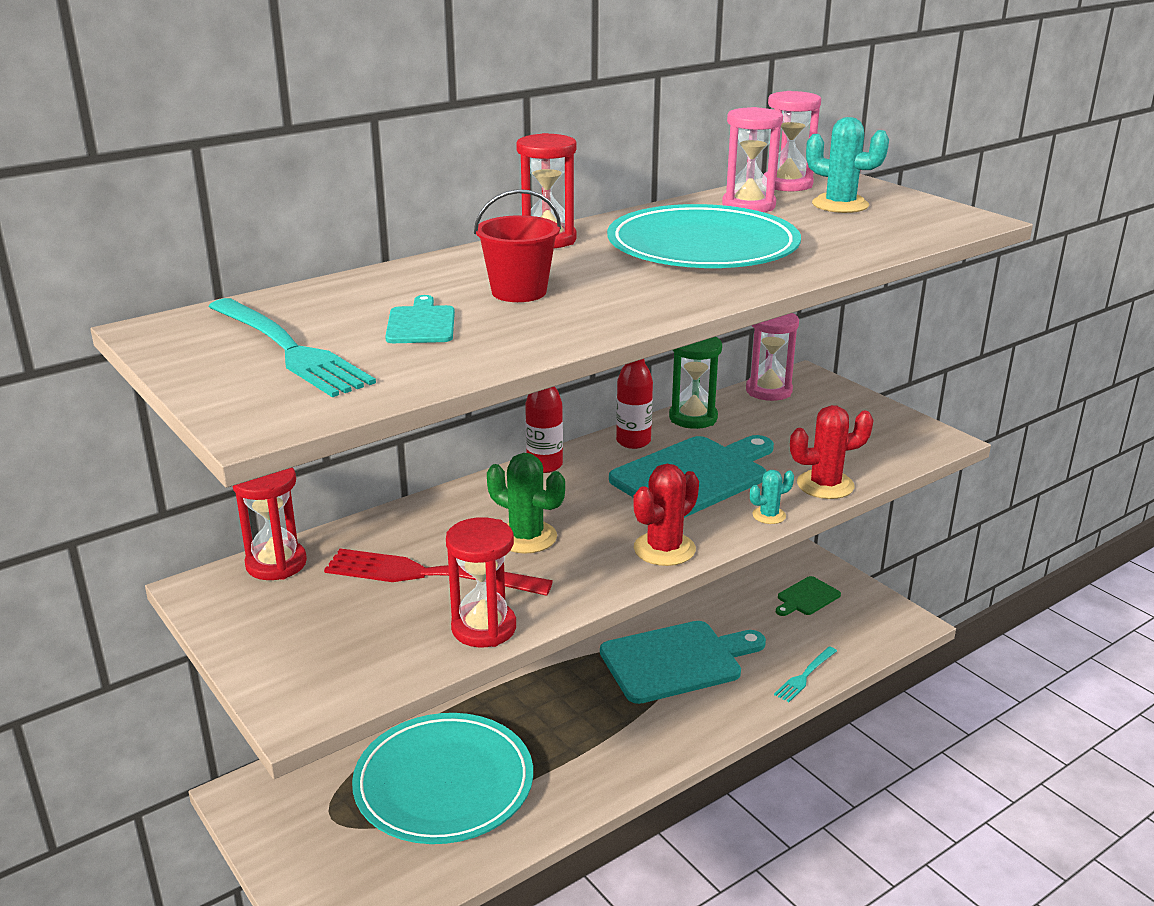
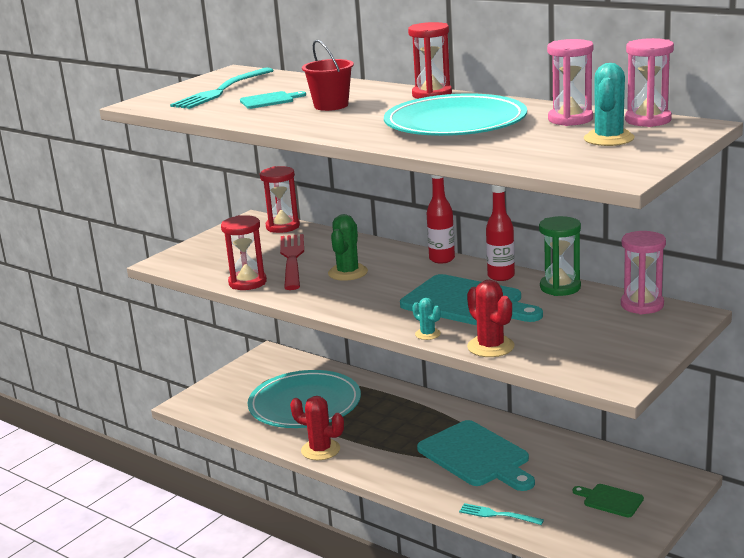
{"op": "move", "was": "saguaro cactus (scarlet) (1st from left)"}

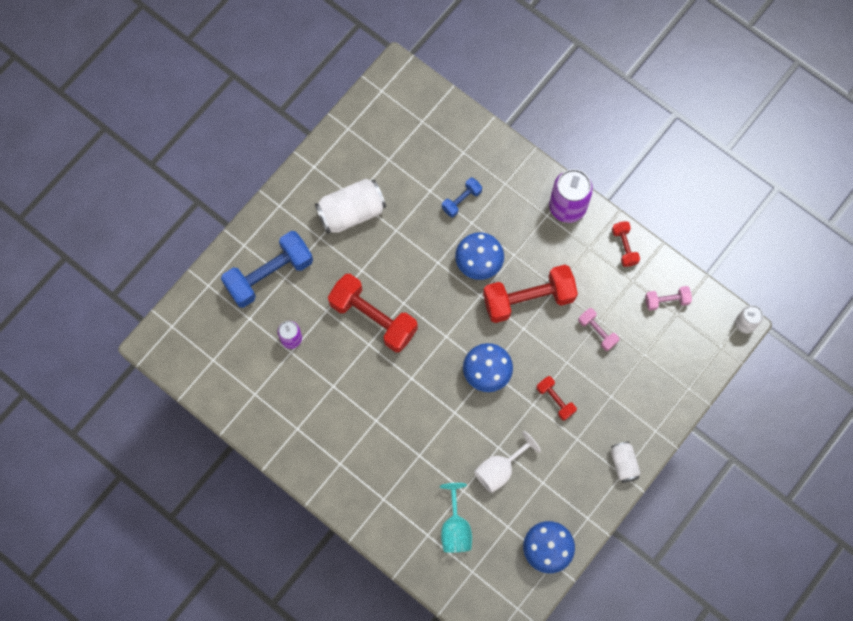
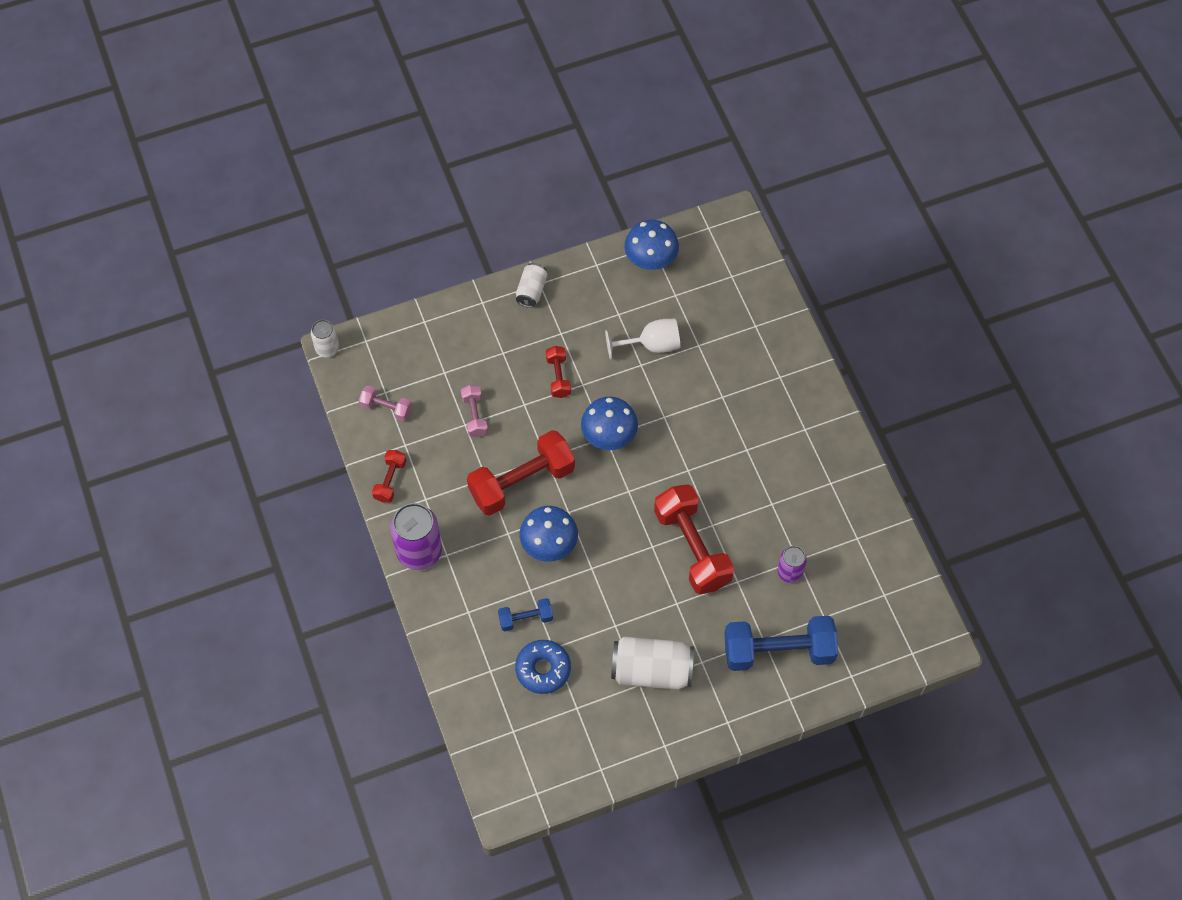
{"op": "delete", "was": "wine glass (turquoise)"}
{"op": "insert", "now": "doughnut (royal blue)"}
{"op": "rotate", "was": "hand weight (scarlet) (2nd from left)", "clockwise": -45}

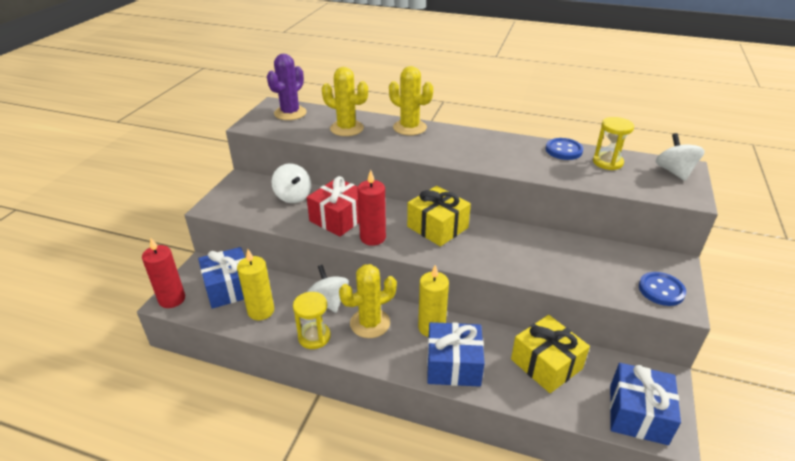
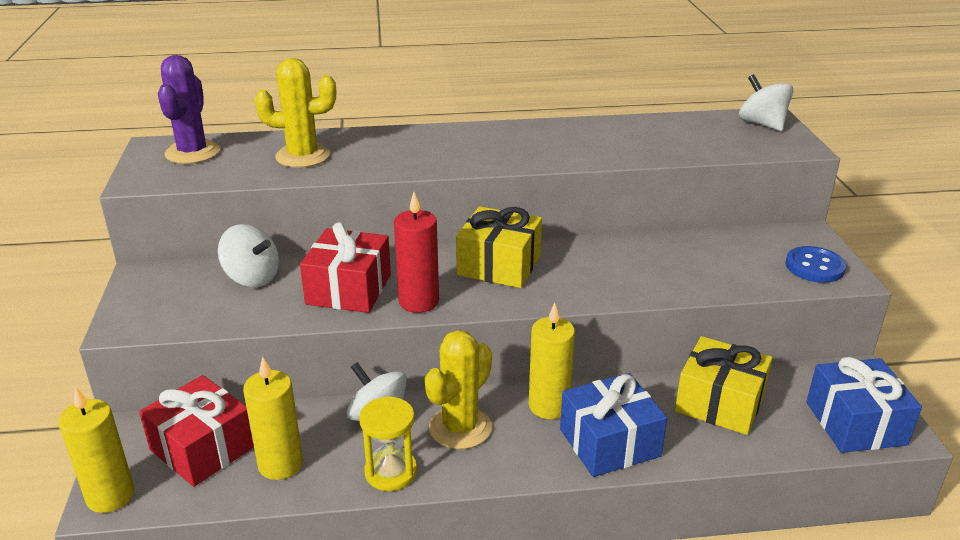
{"op": "delete", "was": "saguaro cactus (yellow) (3rd from left)"}
{"op": "delete", "was": "shirt button (royal blue) (1st from left)"}
{"op": "delete", "was": "sand timer (yellow) (2nd from left)"}
{"op": "recolor", "was": "candle (scarlet) (1st from left)", "now": "candle (yellow) (1st from left)"}
{"op": "recolor", "was": "gift (royal blue) (1st from left)", "now": "gift (scarlet) (1st from left)"}

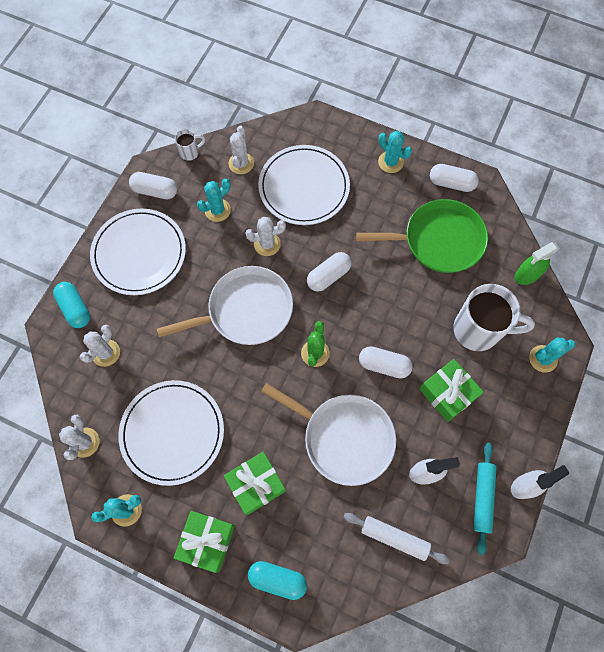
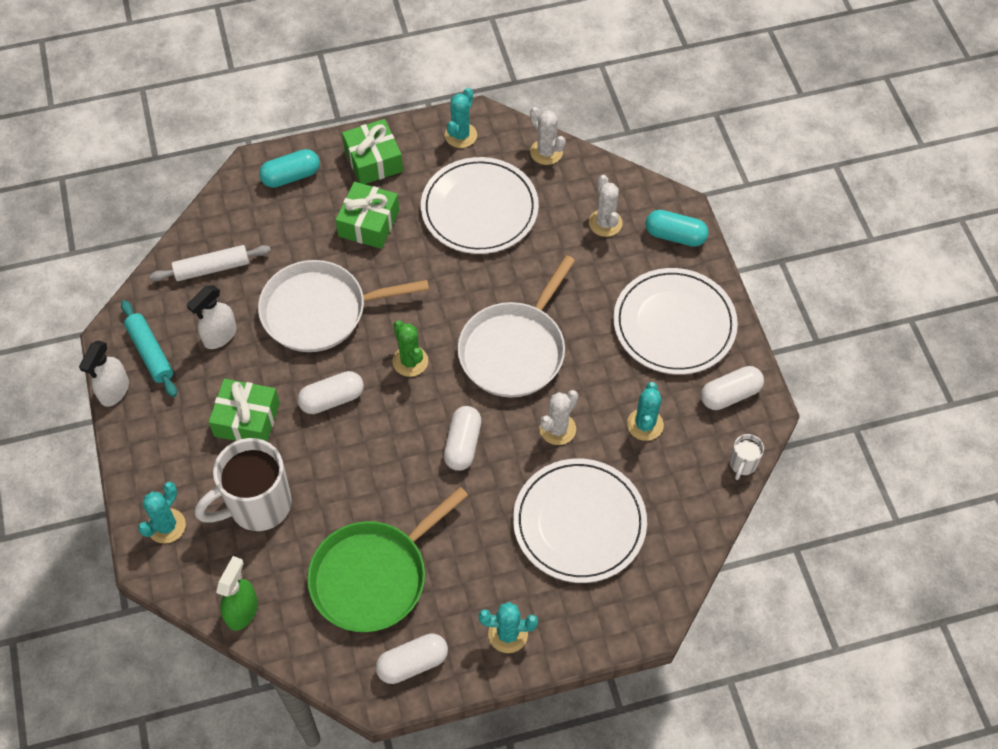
{"op": "delete", "was": "saguaro cactus (snow-white) (3rd from left)"}

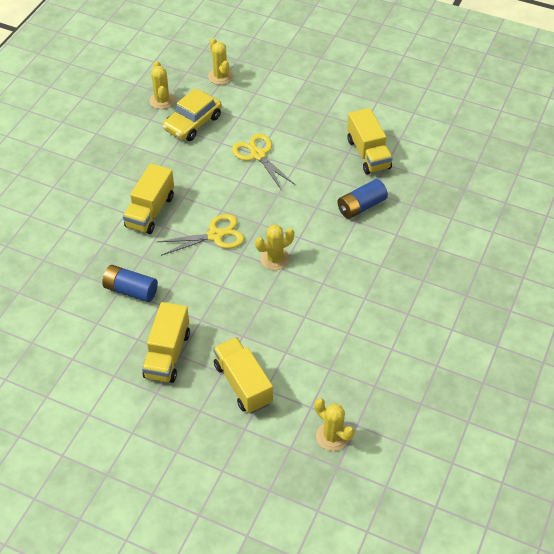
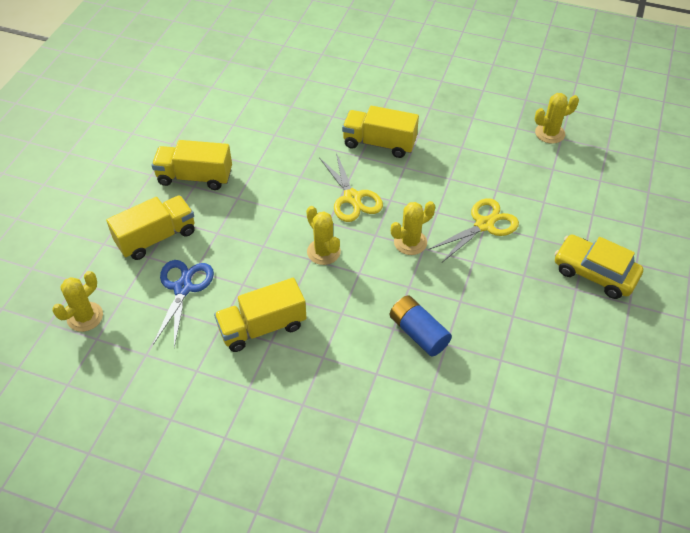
{"op": "delete", "was": "AA battery (royal blue) (1st from left)"}
{"op": "insert", "now": "shears (royal blue)"}
{"op": "move", "was": "automobile (yellow)"}
{"op": "move", "was": "saguaro cactus (yellow) (2nd from left in the first image)", "now": "saguaro cactus (yellow) (3rd from left)"}
{"op": "move", "was": "lorry (yellow) (4th from left in the first image)", "now": "lorry (yellow) (3rd from left)"}

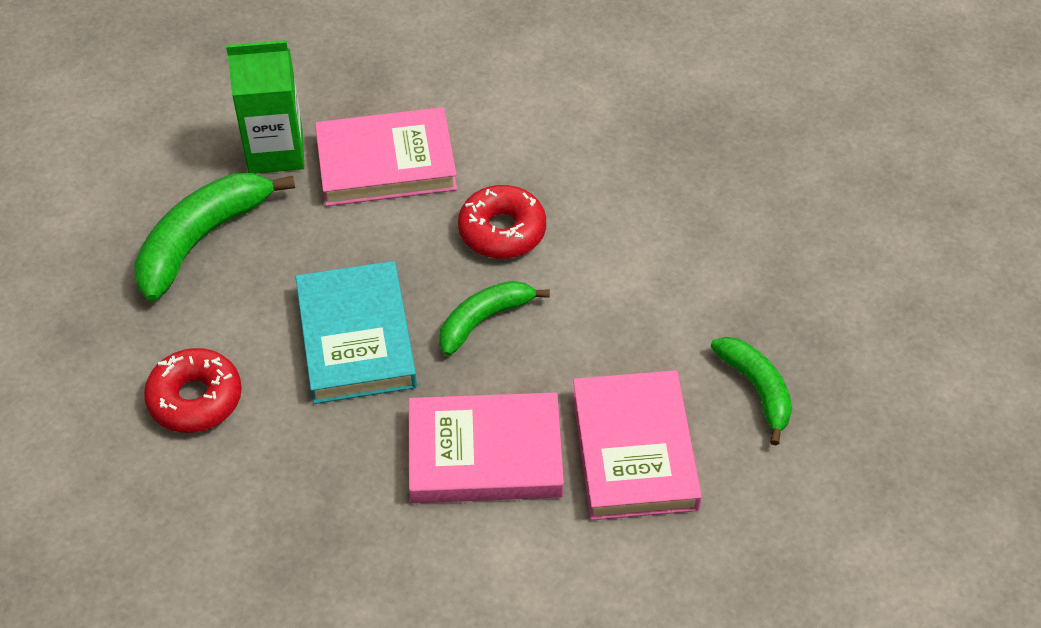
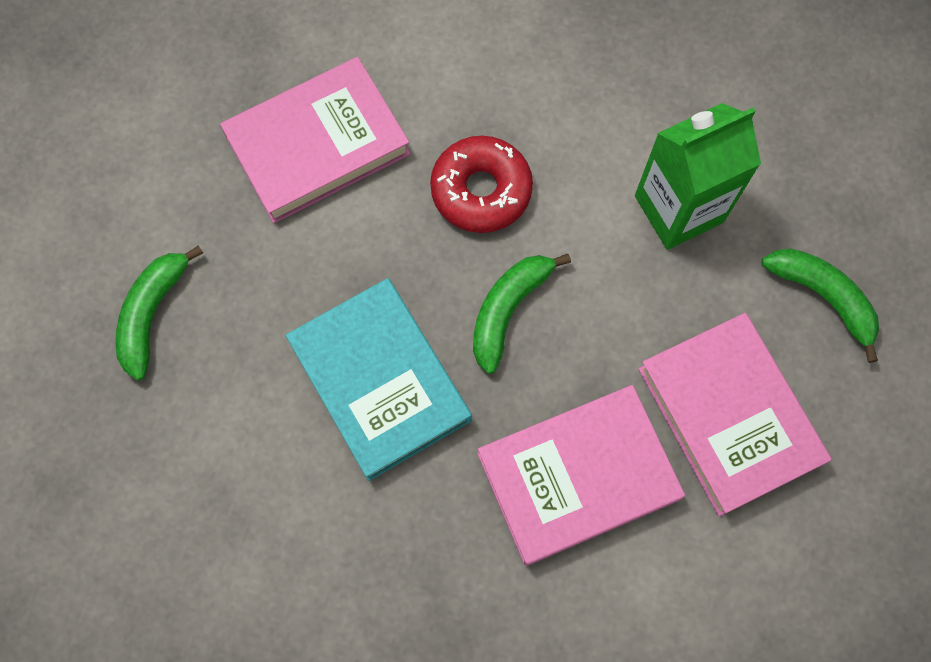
{"op": "delete", "was": "doughnut (scarlet) (1st from left)"}
{"op": "move", "was": "carton (green)"}
{"op": "resize", "was": "banana (green) (1st from left)", "ratio": 0.63}

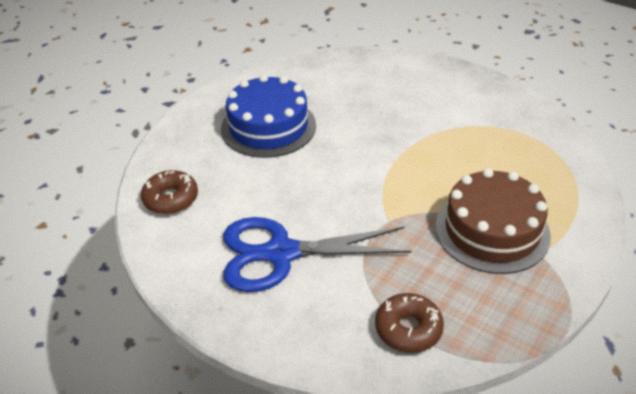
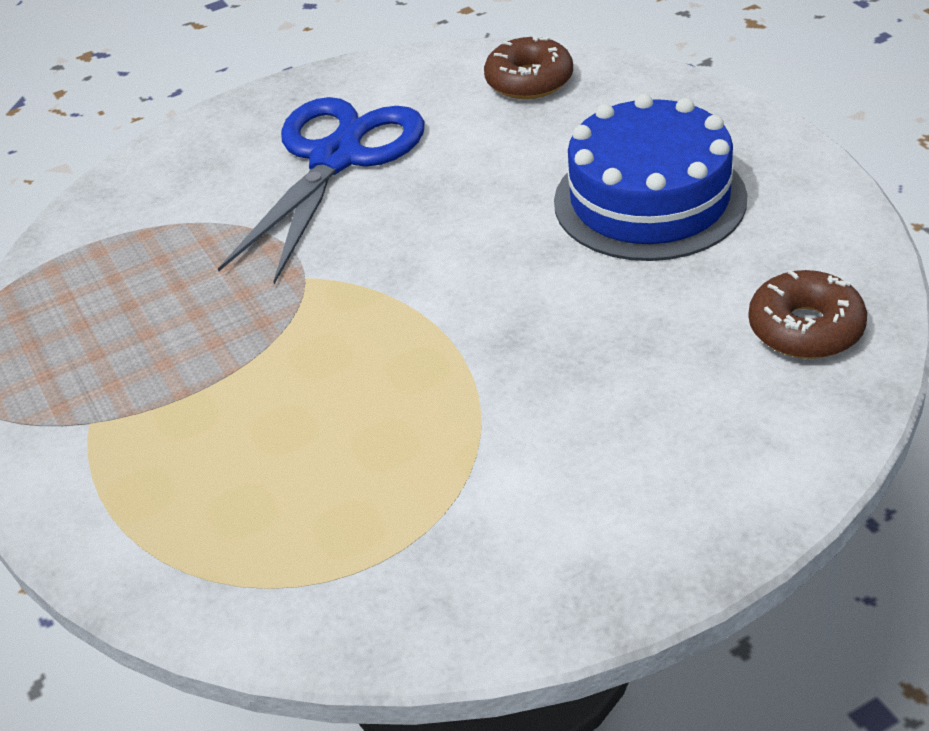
{"op": "delete", "was": "layer cake (brown)"}
{"op": "move", "was": "doughnut (brown) (2nd from left)"}

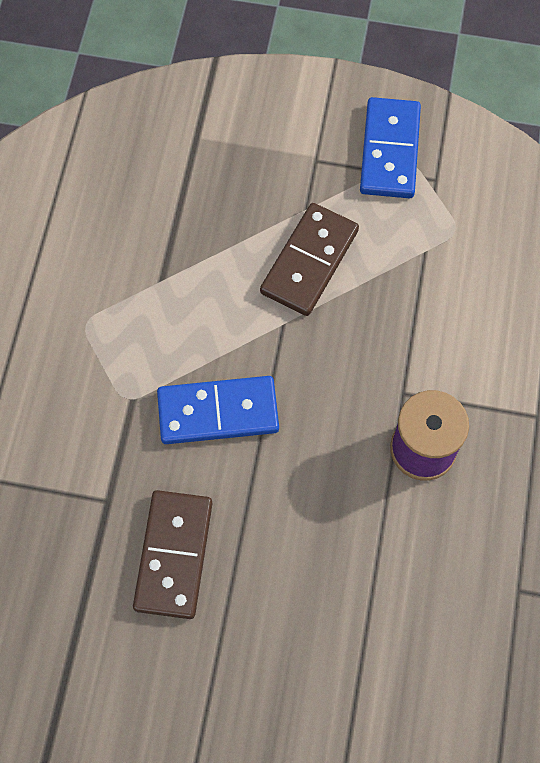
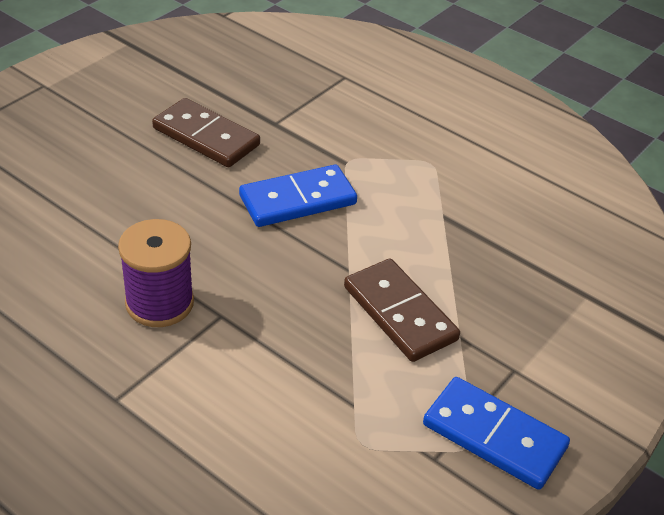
{"op": "rotate", "was": "domino piece (royal blue) (1st from left)", "clockwise": 45}

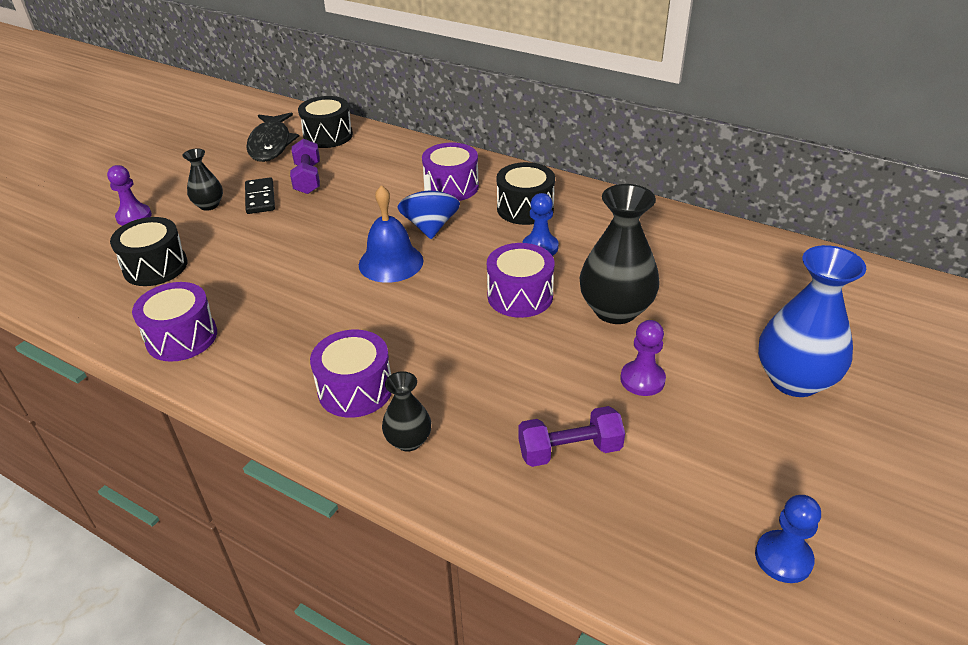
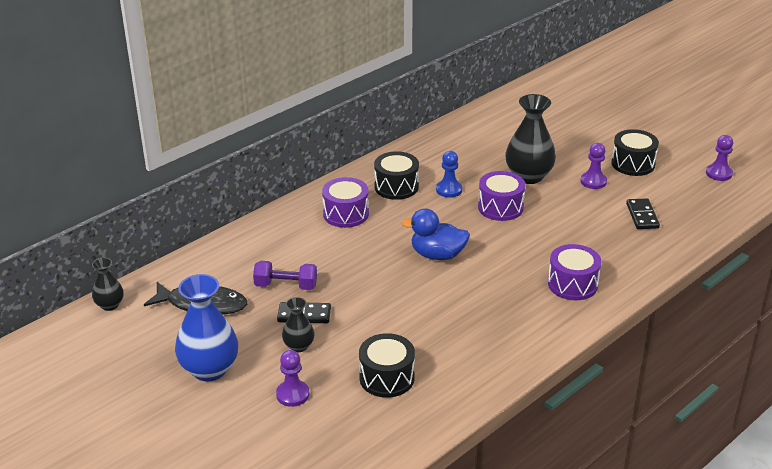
{"op": "delete", "was": "snare drum (purple) (1st from left)"}
{"op": "delete", "was": "whirligig (royal blue)"}
{"op": "move", "was": "snare drum (jet-black) (2nd from left in the first image)", "now": "snare drum (jet-black) (3rd from left)"}
{"op": "move", "was": "vase (jet-black) (2nd from left in the first image)", "now": "vase (jet-black) (1st from left)"}
{"op": "move", "was": "vase (royal blue)"}
{"op": "replace", "was": "school bell (royal blue)", "now": "duck (royal blue)"}
{"op": "replace", "was": "hand weight (purple) (2nd from left)", "now": "domino piece (jet-black) (2nd from left)"}
{"op": "recolor", "was": "game pawn (royal blue) (2nd from left)", "now": "game pawn (purple) (3rd from left)"}

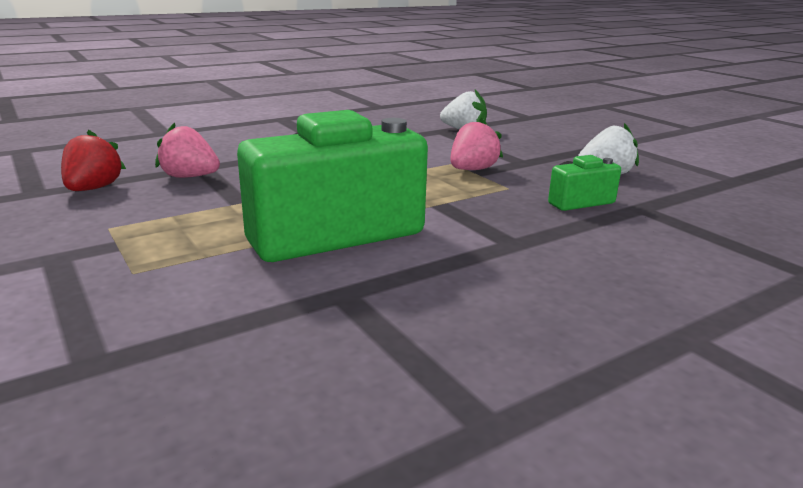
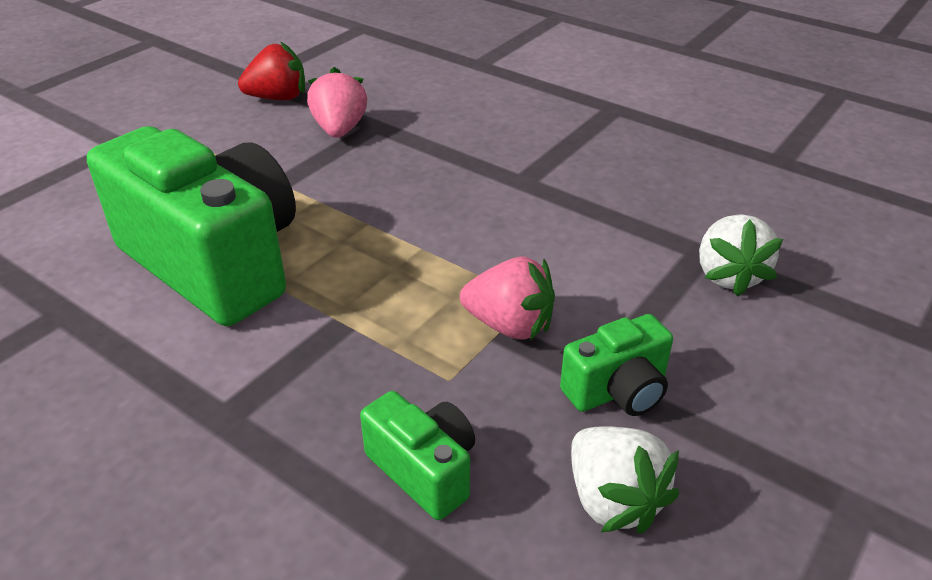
{"op": "insert", "now": "camera (green) (3rd from left)"}

